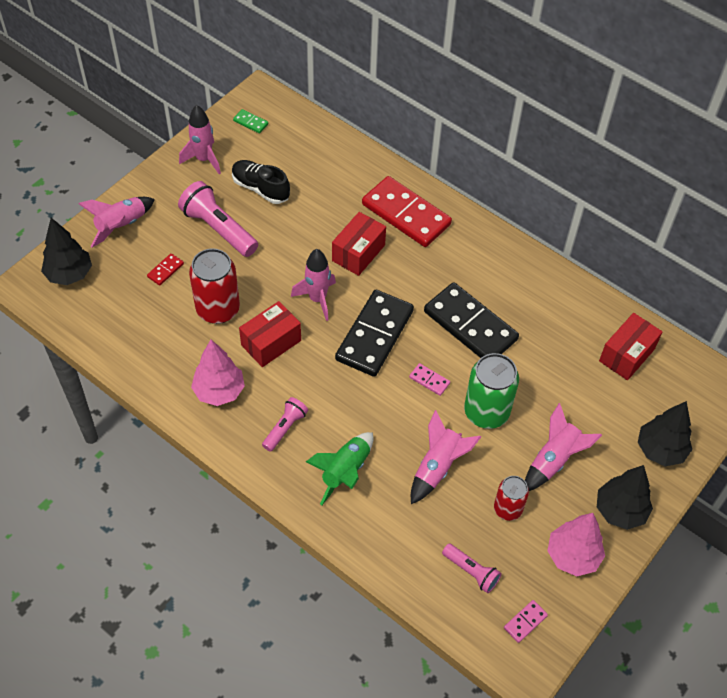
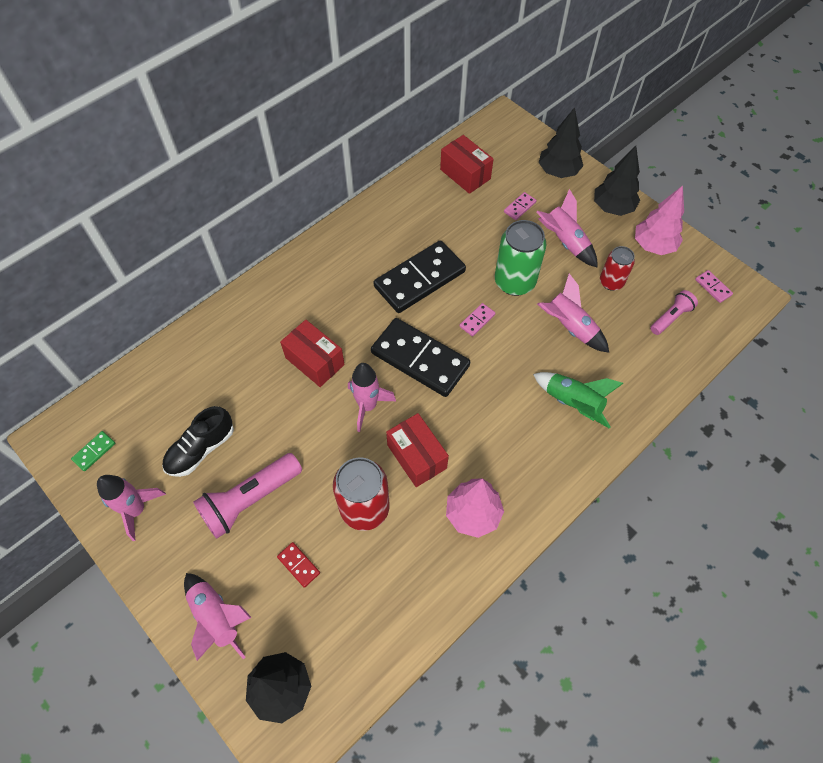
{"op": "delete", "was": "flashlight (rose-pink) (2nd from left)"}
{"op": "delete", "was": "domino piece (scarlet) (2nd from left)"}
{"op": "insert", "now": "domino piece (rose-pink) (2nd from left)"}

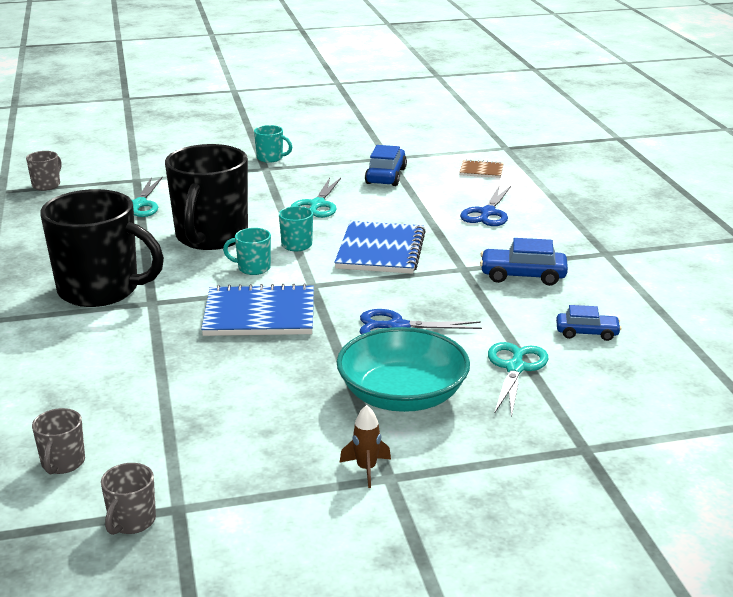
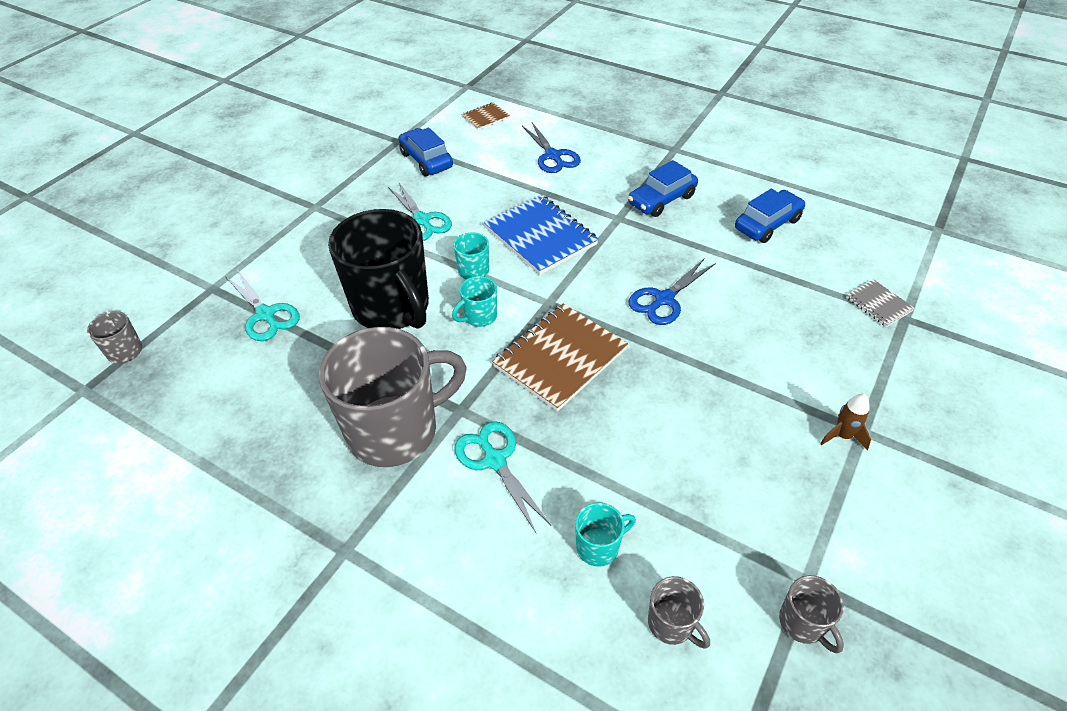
{"op": "delete", "was": "deep dish (turquoise)"}
{"op": "insert", "now": "notebook (grey)"}
{"op": "move", "was": "coffee mug (turquoise) (2nd from left in the first image)", "now": "coffee mug (turquoise) (3rd from left)"}
{"op": "move", "was": "shears (turquoise) (3rd from left)"}
{"op": "recolor", "was": "coffee mug (jet-black) (1st from left)", "now": "coffee mug (grey) (2nd from left)"}
{"op": "recolor", "was": "notebook (royal blue) (1st from left)", "now": "notebook (brown) (2nd from left)"}
{"op": "resize", "was": "automobile (royal blue) (3rd from left)", "ratio": 1.5}

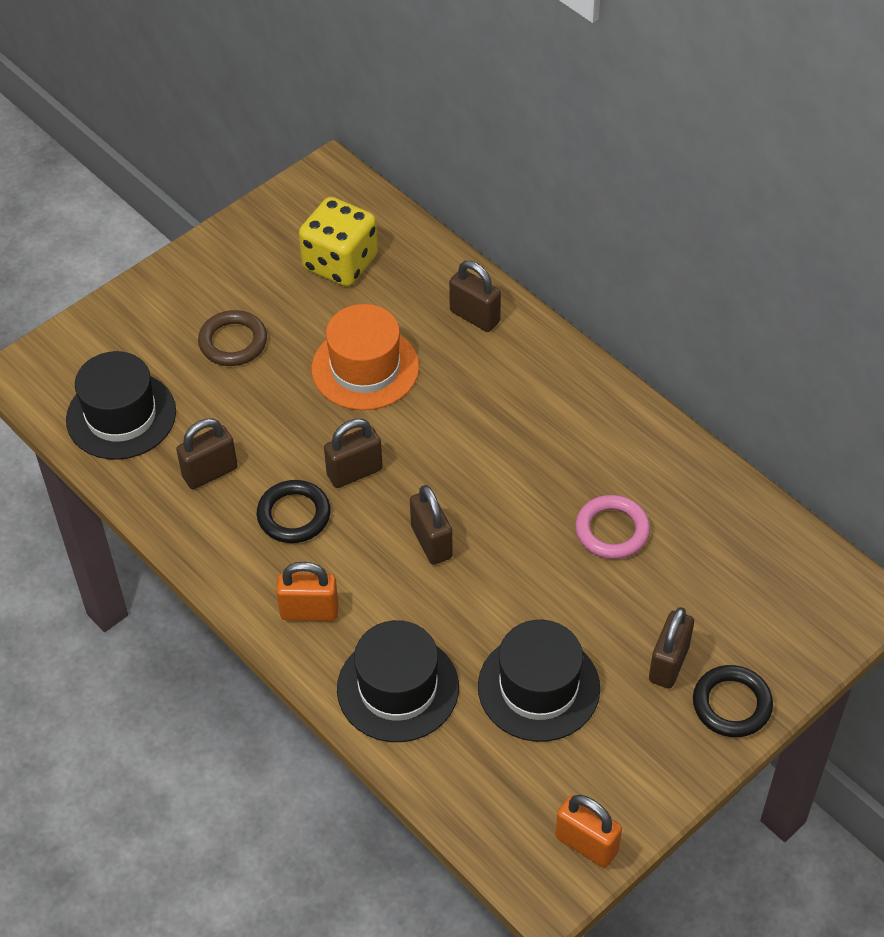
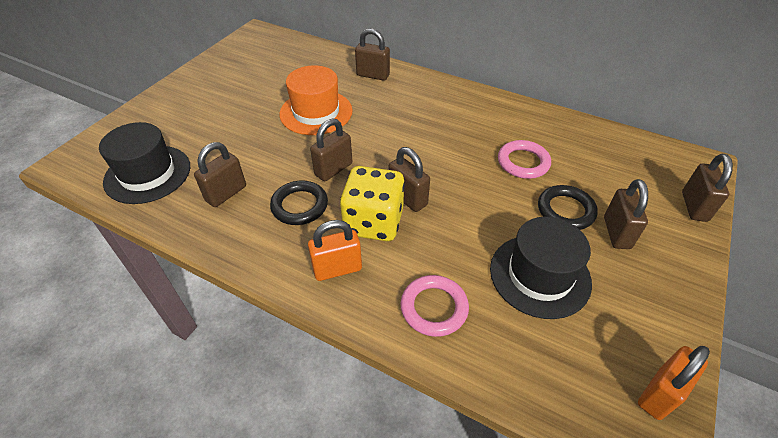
{"op": "delete", "was": "hoop (brown)"}
{"op": "insert", "now": "small lock (brown) (6th from left)"}
{"op": "move", "was": "game die (yellow)"}
{"op": "move", "was": "hoop (jet-black) (2nd from left)"}
{"op": "replace", "was": "top hat (jet-black) (2nd from left)", "now": "hoop (rose-pink) (1st from left)"}
{"op": "rotate", "was": "small lock (orange-coloured) (2nd from left)", "clockwise": -60}

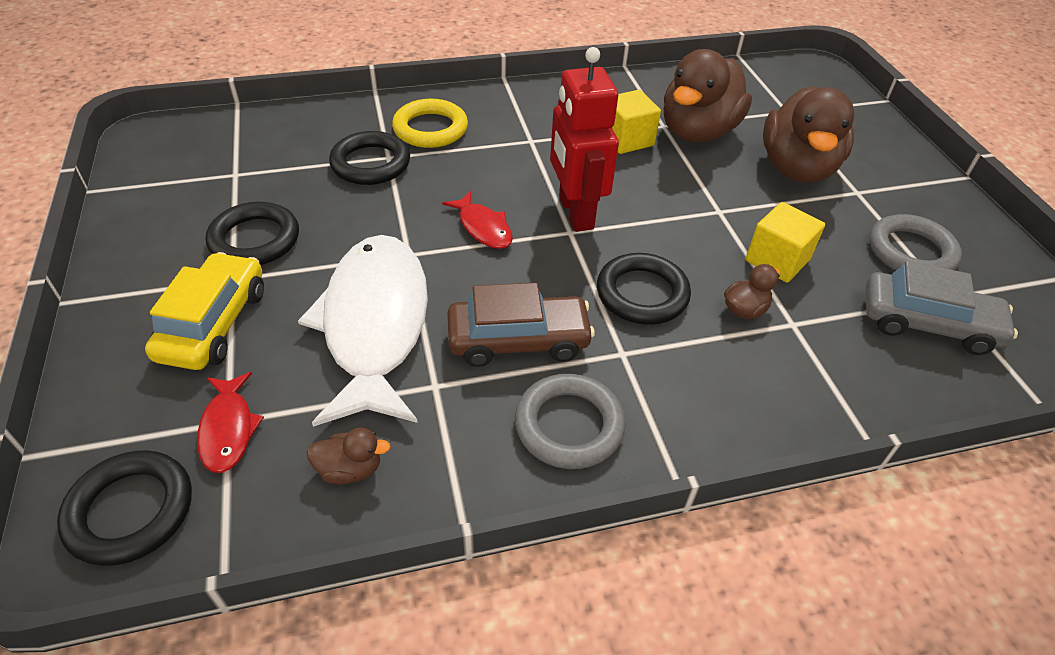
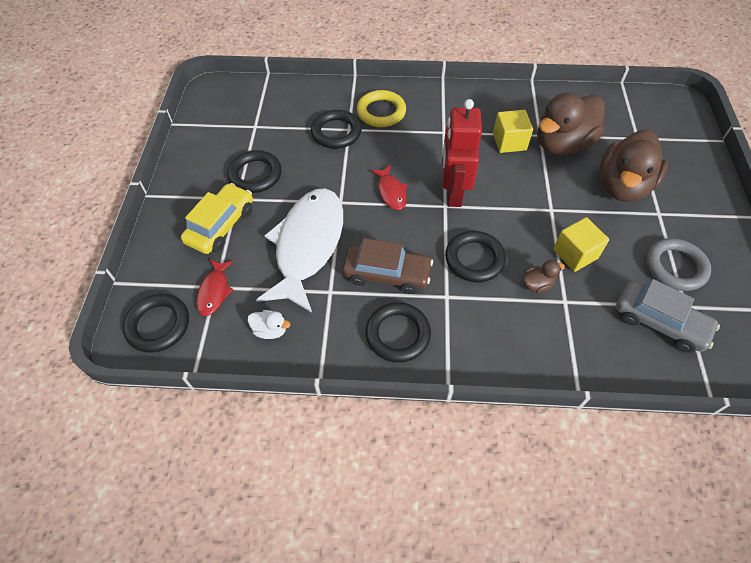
{"op": "recolor", "was": "duck (brown) (1st from left)", "now": "duck (snow-white)"}
{"op": "recolor", "was": "hoop (grey) (1st from left)", "now": "hoop (jet-black) (4th from left)"}

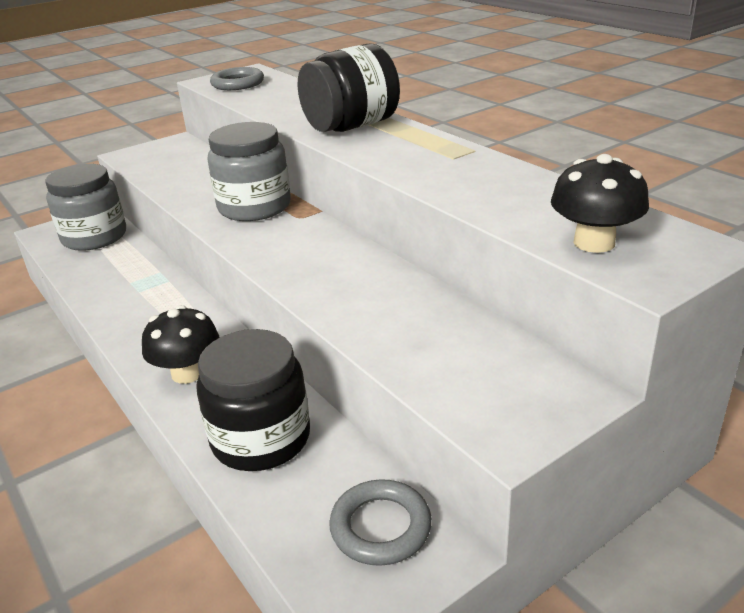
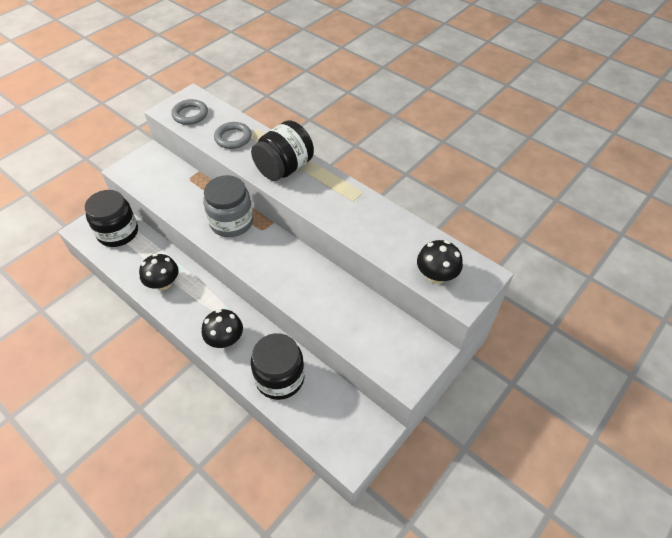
{"op": "insert", "now": "mushroom (jet-black) (1st from left)"}
{"op": "move", "was": "hoop (grey) (2nd from left)"}
{"op": "recolor", "was": "jar (grey) (1st from left)", "now": "jar (jet-black) (1st from left)"}

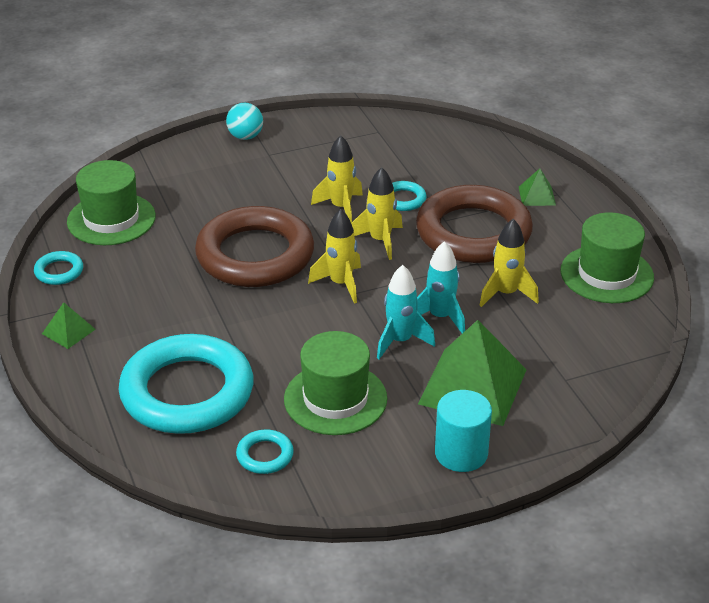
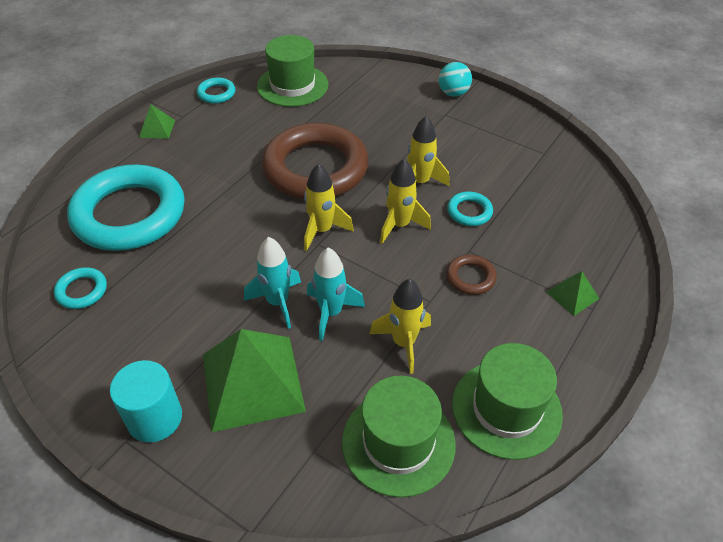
{"op": "move", "was": "top hat (green) (2nd from left)"}
{"op": "resize", "was": "hoop (brown) (2nd from left)", "ratio": 0.41}

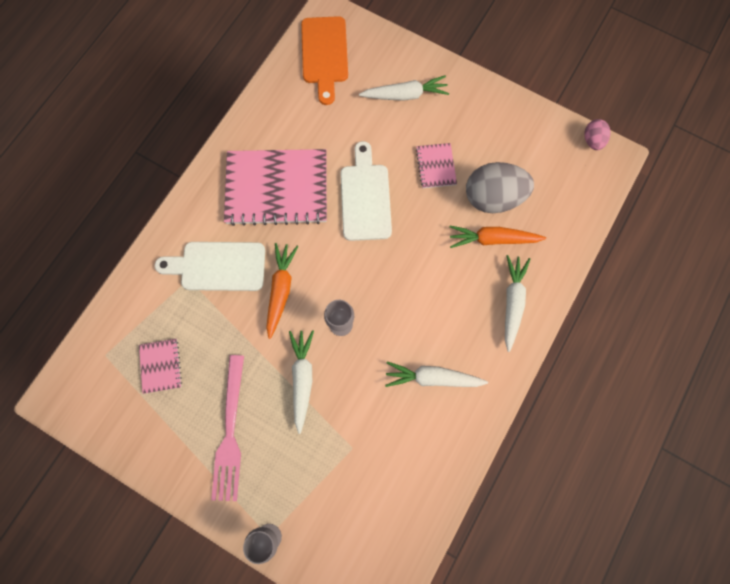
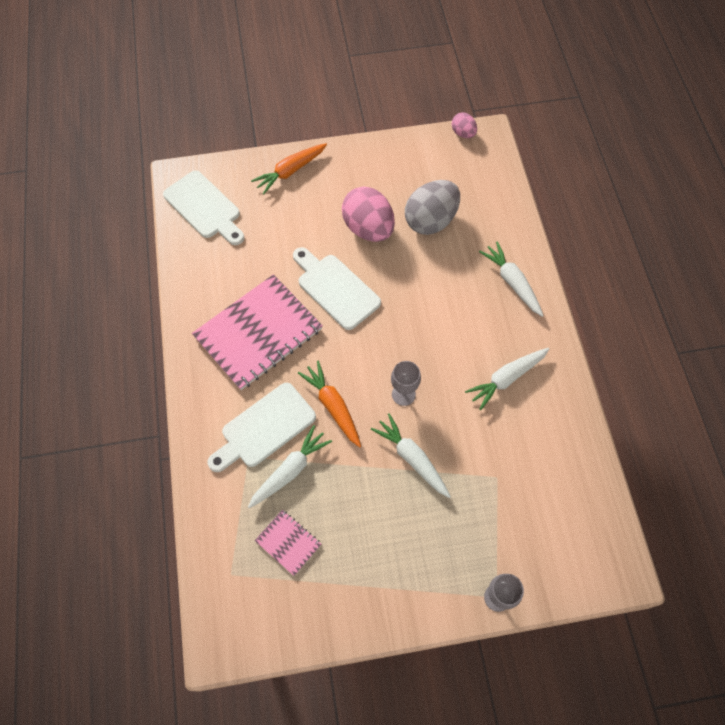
{"op": "delete", "was": "table fork (rose-pink)"}
{"op": "move", "was": "carrot (snow-white) (2nd from left in the first image)", "now": "carrot (snow-white) (1st from left)"}
{"op": "move", "was": "carrot (orange-coloured) (2nd from left in the first image)", "now": "carrot (orange-coloured) (1st from left)"}
{"op": "replace", "was": "notebook (rose-pink) (3rd from left)", "now": "toy egg (rose-pink) (1st from left)"}
{"op": "recolor", "was": "chopping board (orange-coloured)", "now": "chopping board (snow-white) (1st from left)"}

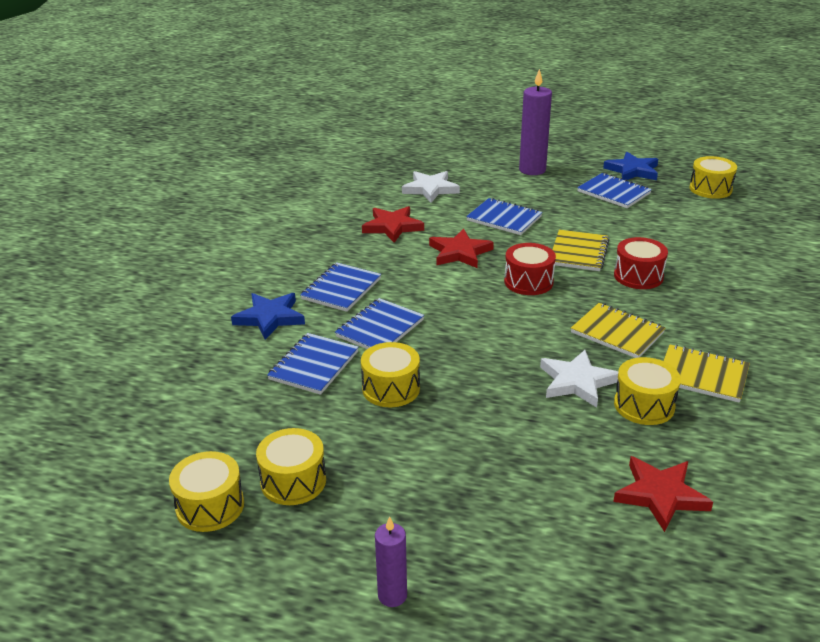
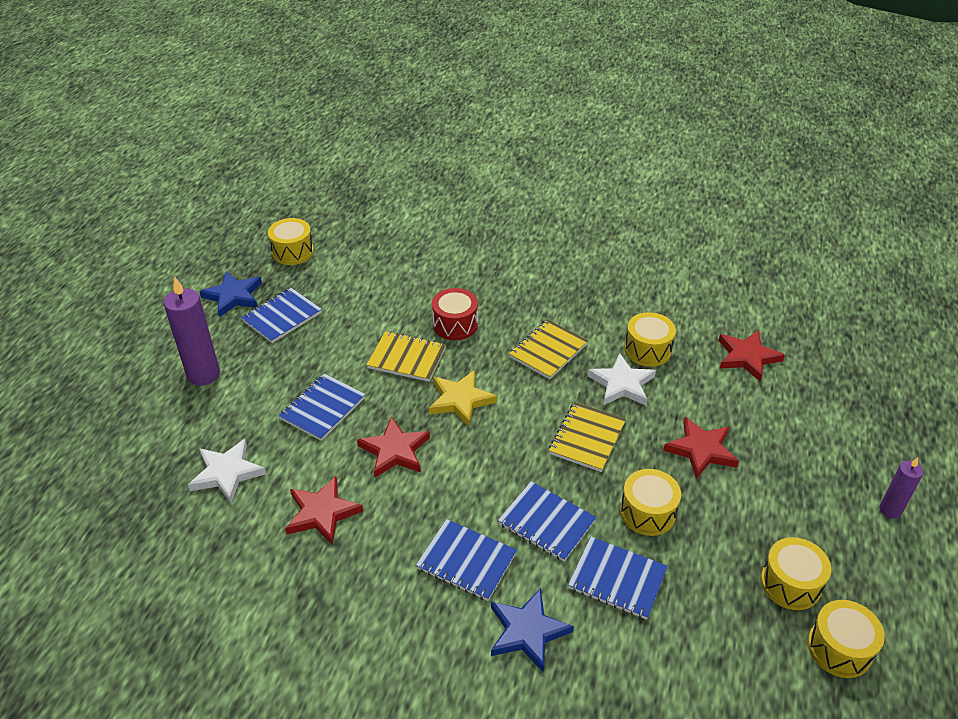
{"op": "insert", "now": "star shape (scarlet) (3rd from left)"}
{"op": "move", "was": "notebook (yellow) (3rd from left)"}
{"op": "replace", "was": "snare drum (scarlet) (1st from left)", "now": "star shape (yellow)"}

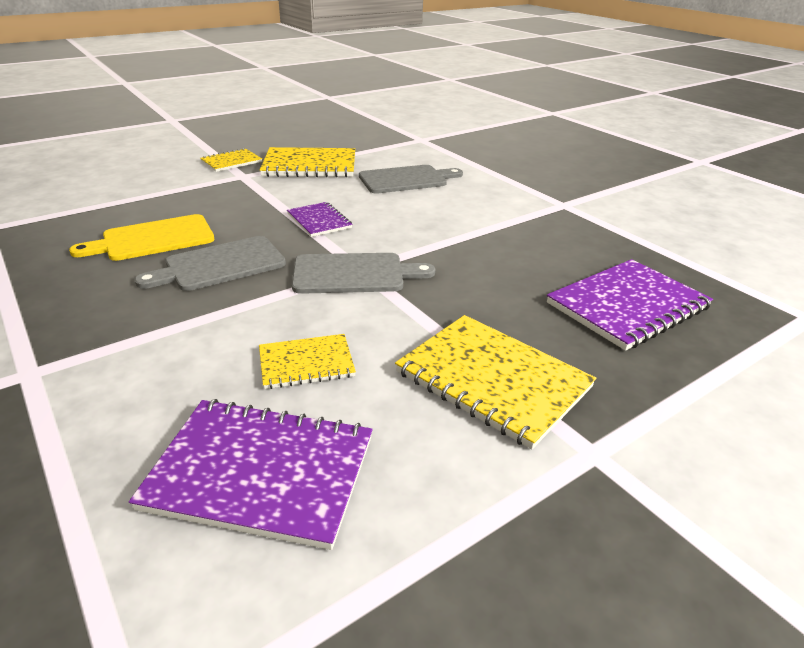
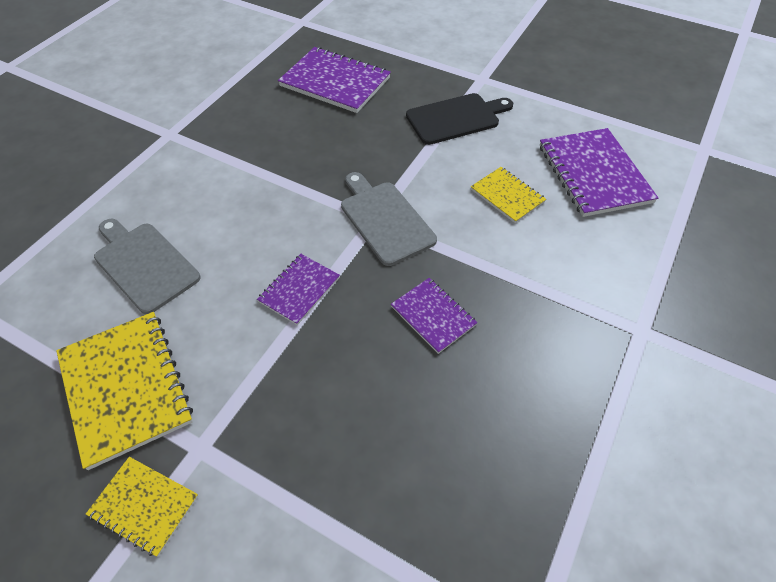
{"op": "delete", "was": "chopping board (yellow)"}
{"op": "replace", "was": "chopping board (grey) (1st from left)", "now": "notebook (purple) (3rd from left)"}
{"op": "replace", "was": "notebook (yellow) (4th from left)", "now": "chopping board (jet-black)"}

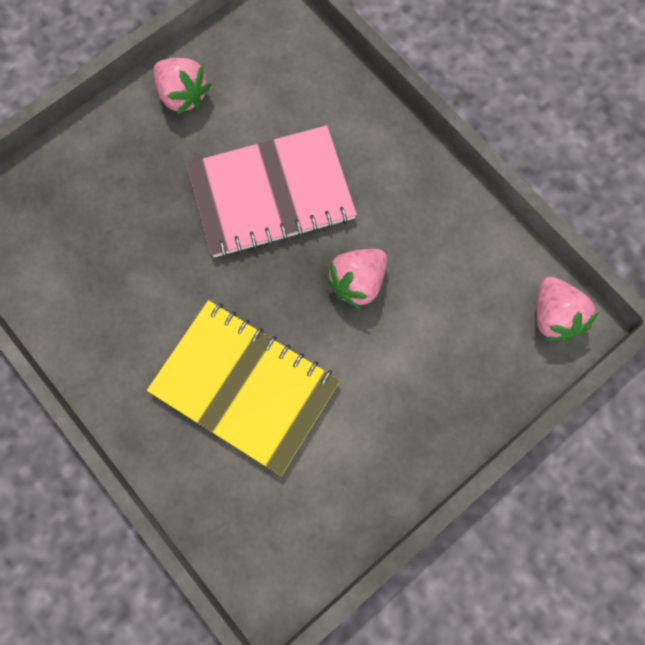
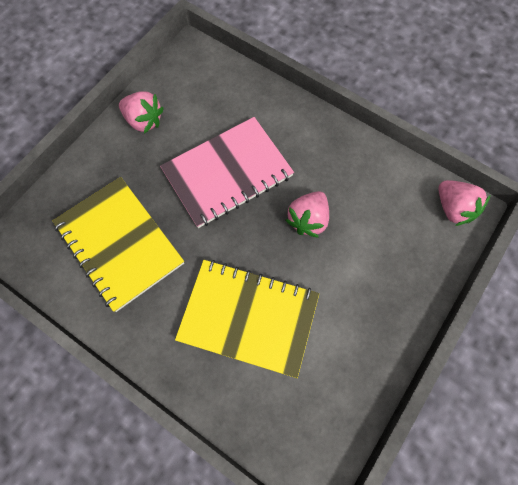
{"op": "insert", "now": "notebook (yellow) (1st from left)"}

